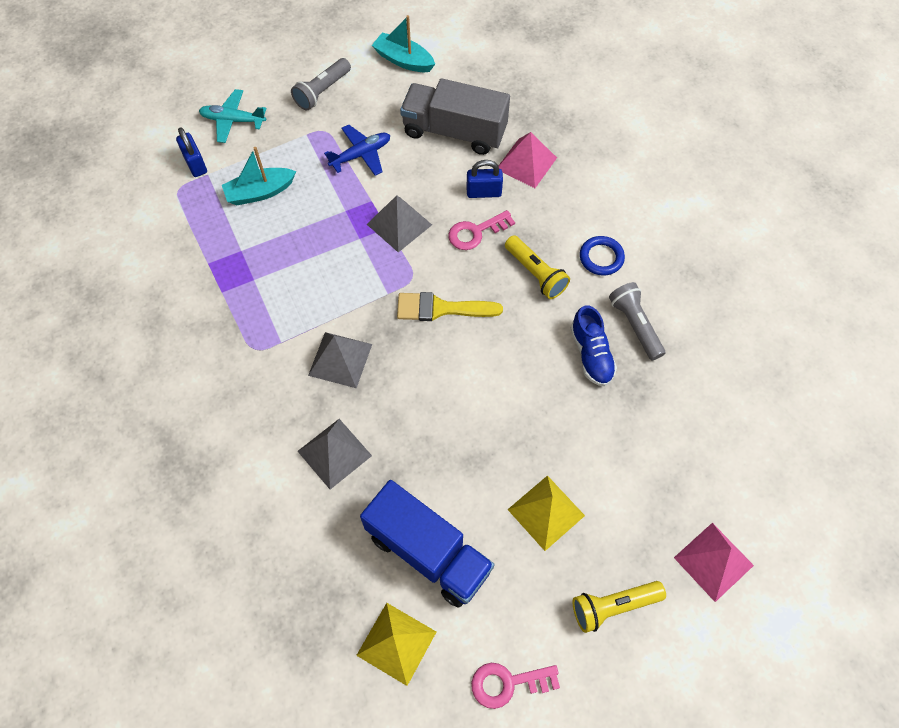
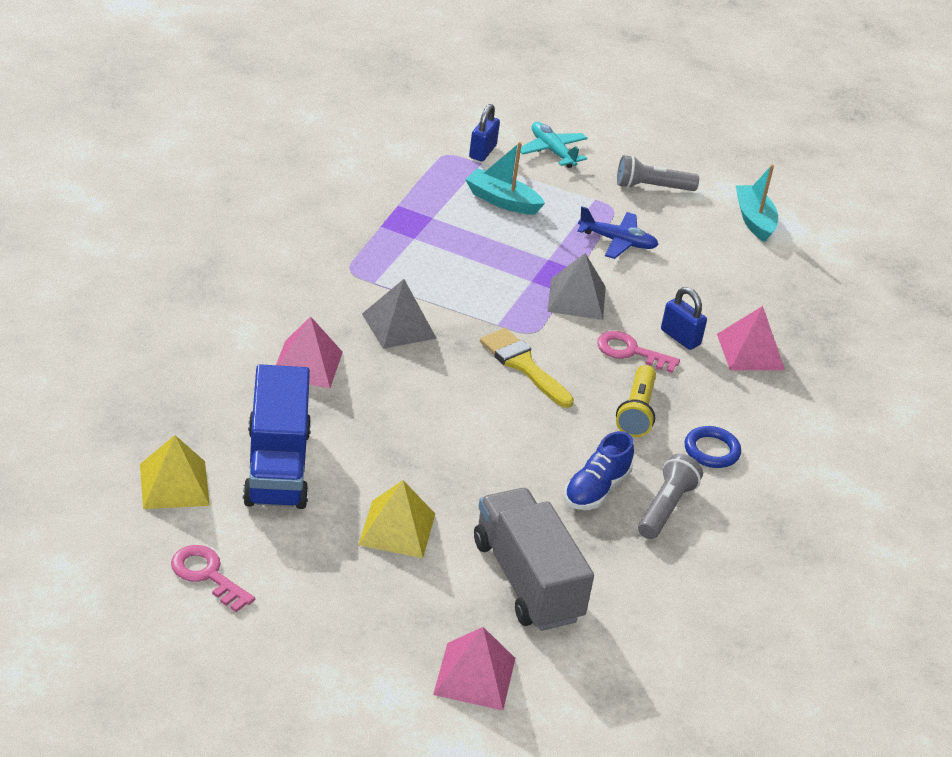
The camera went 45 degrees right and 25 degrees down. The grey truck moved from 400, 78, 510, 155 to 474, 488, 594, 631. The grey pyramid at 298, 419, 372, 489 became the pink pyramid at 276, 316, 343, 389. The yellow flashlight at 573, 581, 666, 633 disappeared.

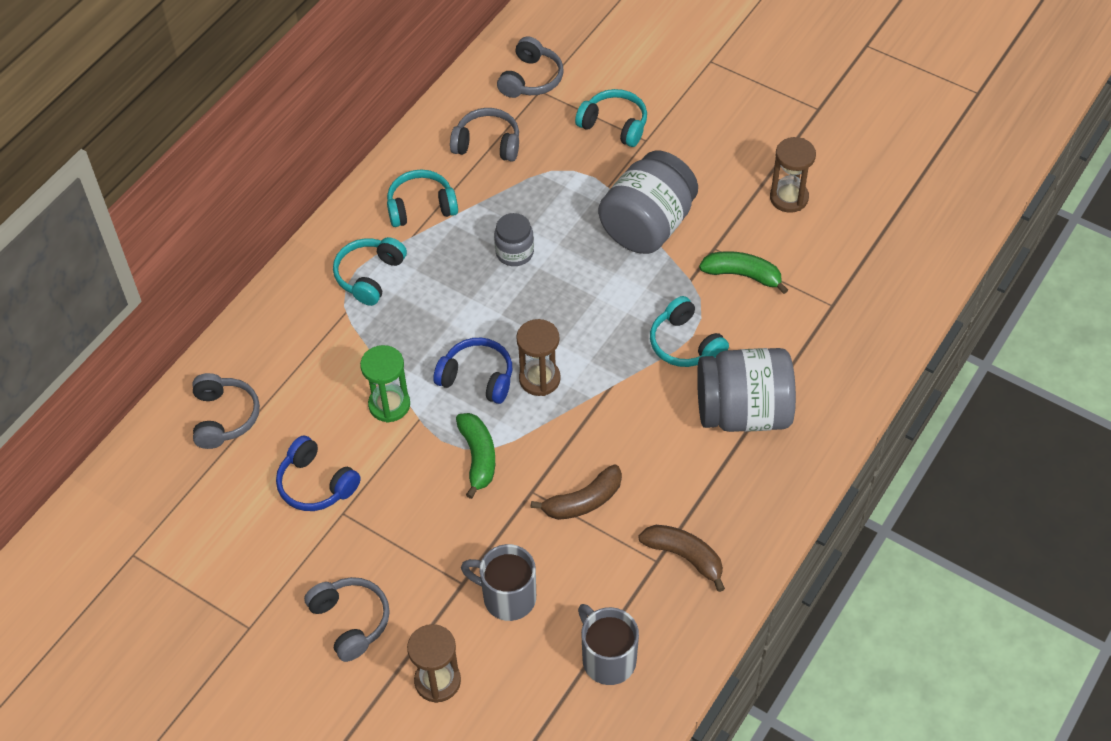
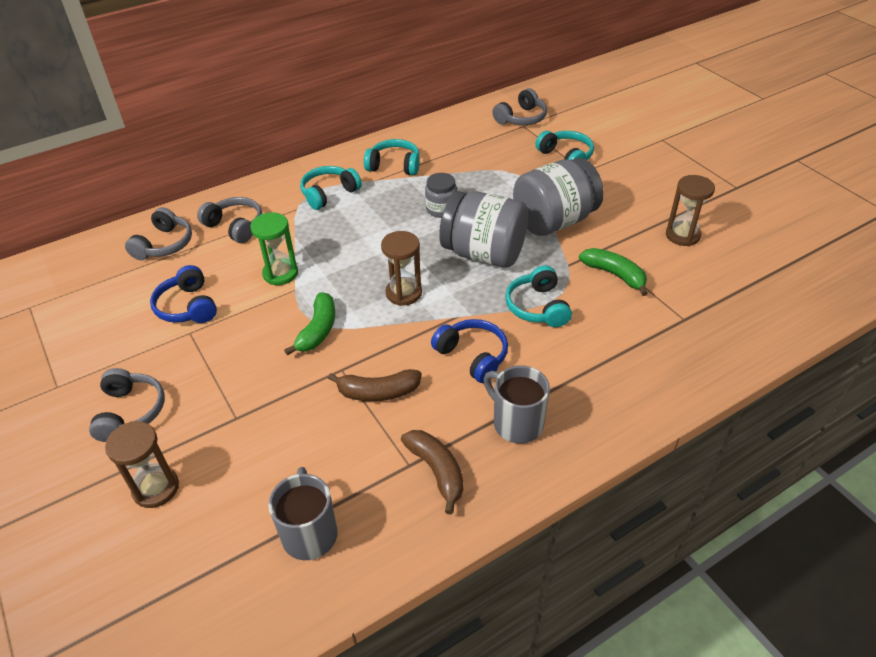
The camera went 25 degrees right and 10 degrees down. The grey headphones moved from 450, 108, 519, 162 to 197, 197, 262, 243. The blue headphones moved from 434, 338, 512, 404 to 431, 319, 508, 383. The grey jar moved from 697, 348, 796, 432 to 439, 191, 528, 267. The grey mug moved from 461, 544, 536, 621 to 484, 365, 550, 443.

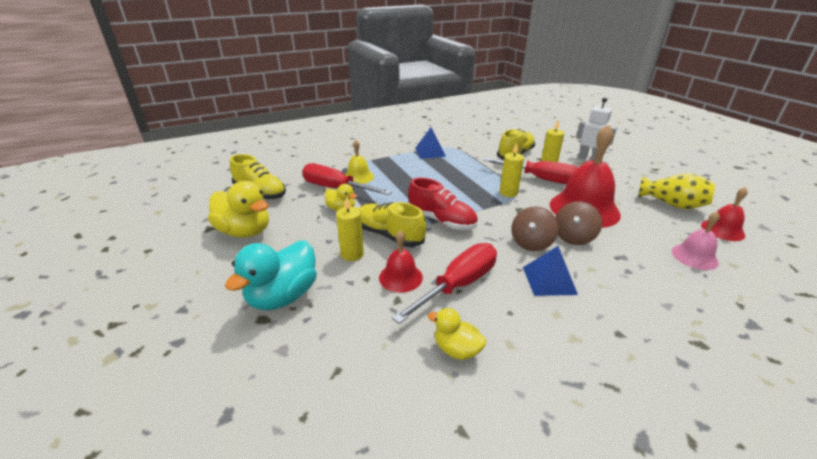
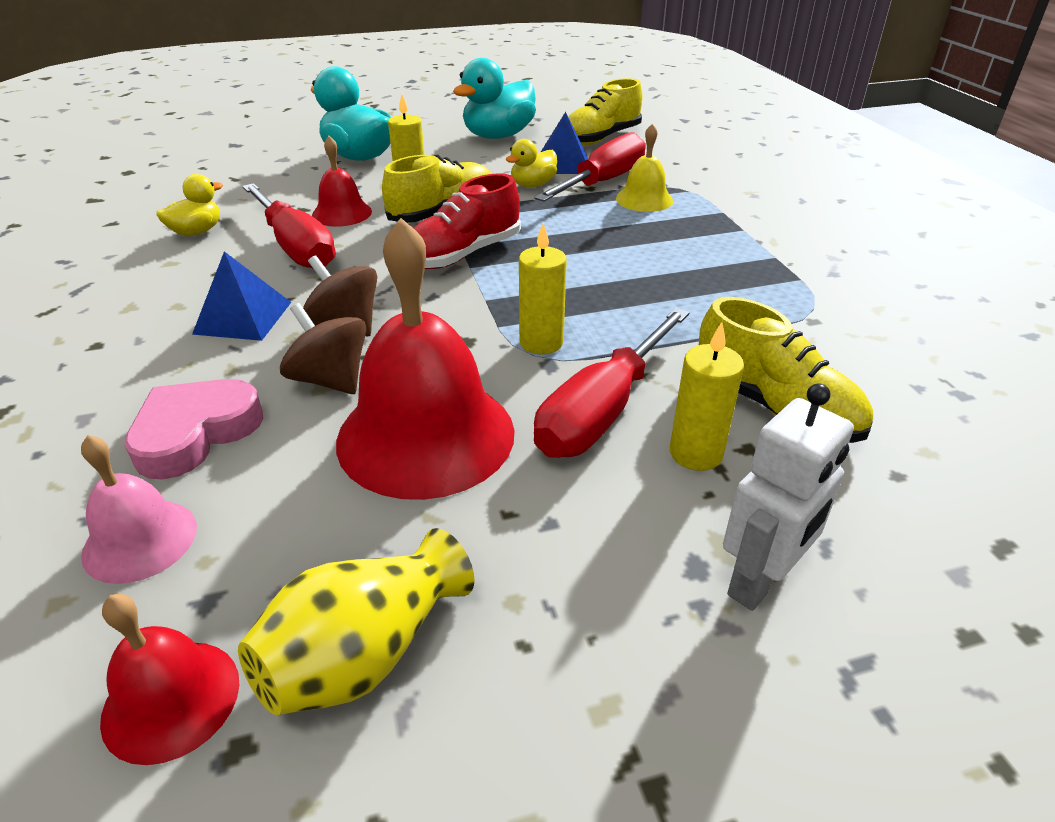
The camera went 100 degrees right and 5 degrees up. The blue pyramid moved from 415, 127, 446, 159 to 541, 112, 588, 174. The yellow duck at 208, 181, 269, 238 became the turquoise duck at 453, 58, 536, 139. The pink heart at 124, 379, 263, 479 appeared.

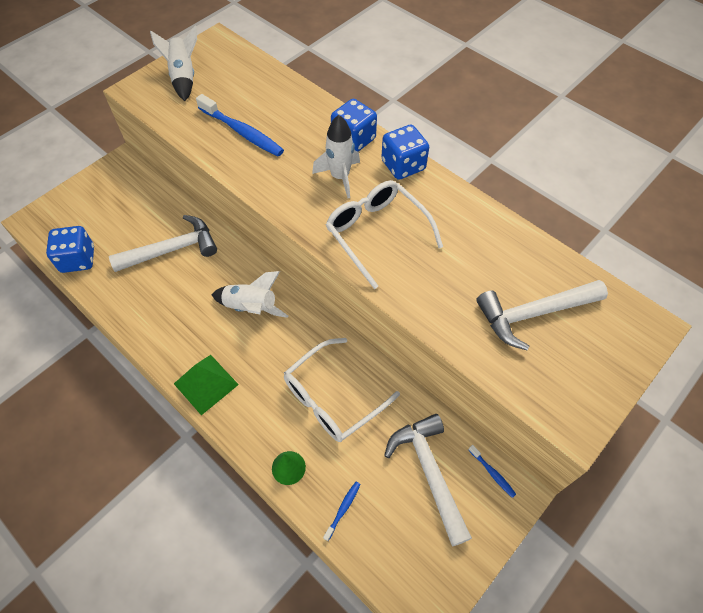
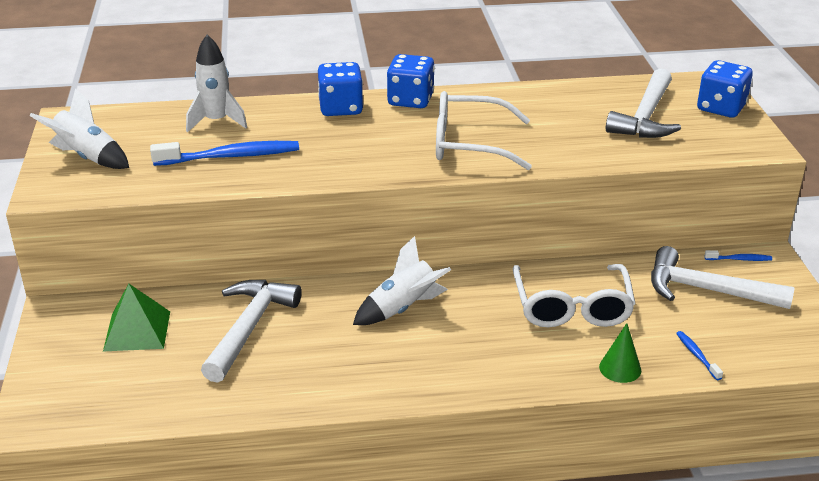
The camera went 50 degrees left and 25 degrees down. The white rocket moved from 312, 115, 360, 198 to 186, 35, 247, 132. The blue dice moved from 46, 226, 94, 273 to 697, 60, 753, 118. The green pyramid moved from 174, 355, 239, 415 to 103, 284, 170, 352.

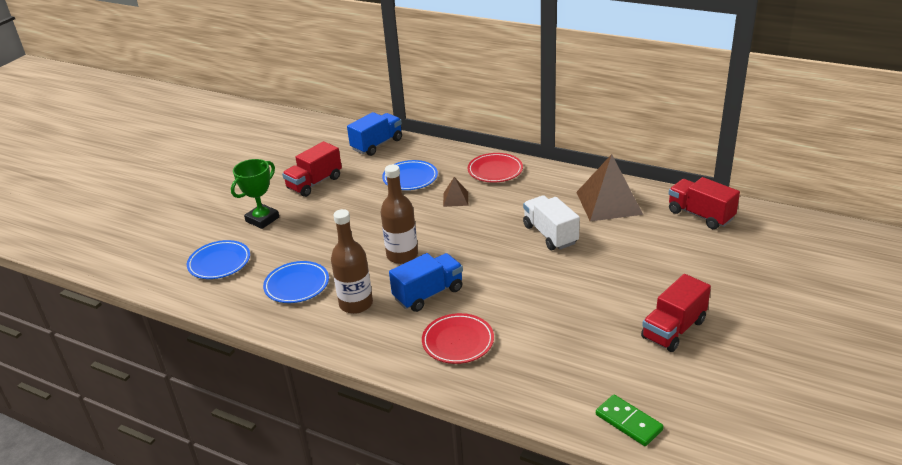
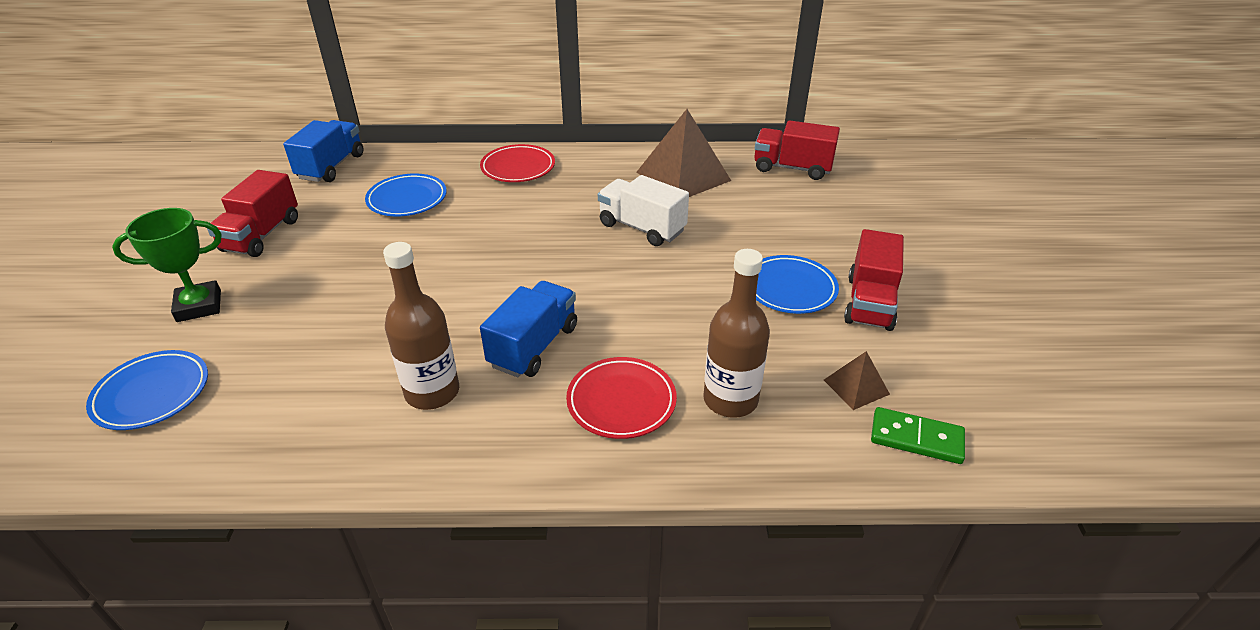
The camera went 30 degrees left and 5 degrees up. The green trophy at 231, 159, 279, 229 turned 60 degrees clockwise. The brown bottle moved from 381, 164, 418, 264 to 703, 249, 770, 418. The brown pyramid moved from 443, 177, 468, 207 to 824, 351, 890, 410. The blue plate moved from 263, 261, 329, 303 to 756, 255, 839, 314.

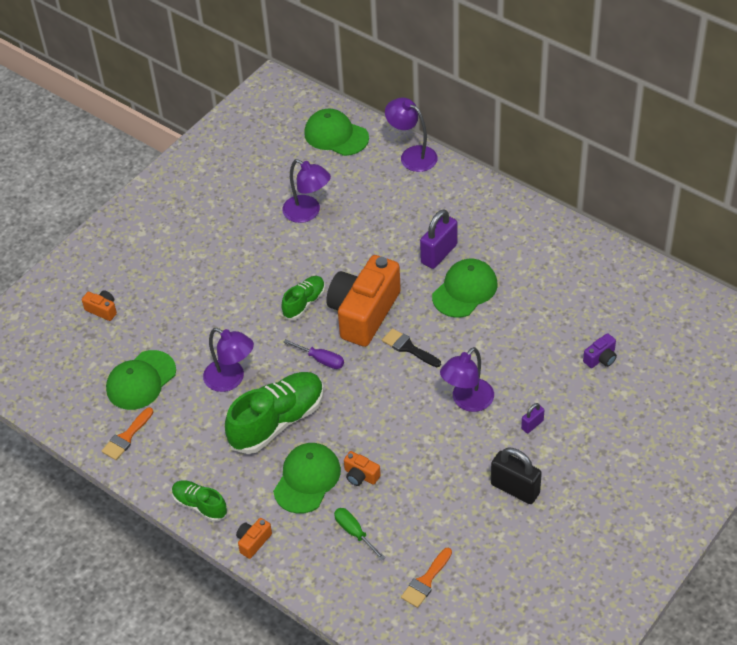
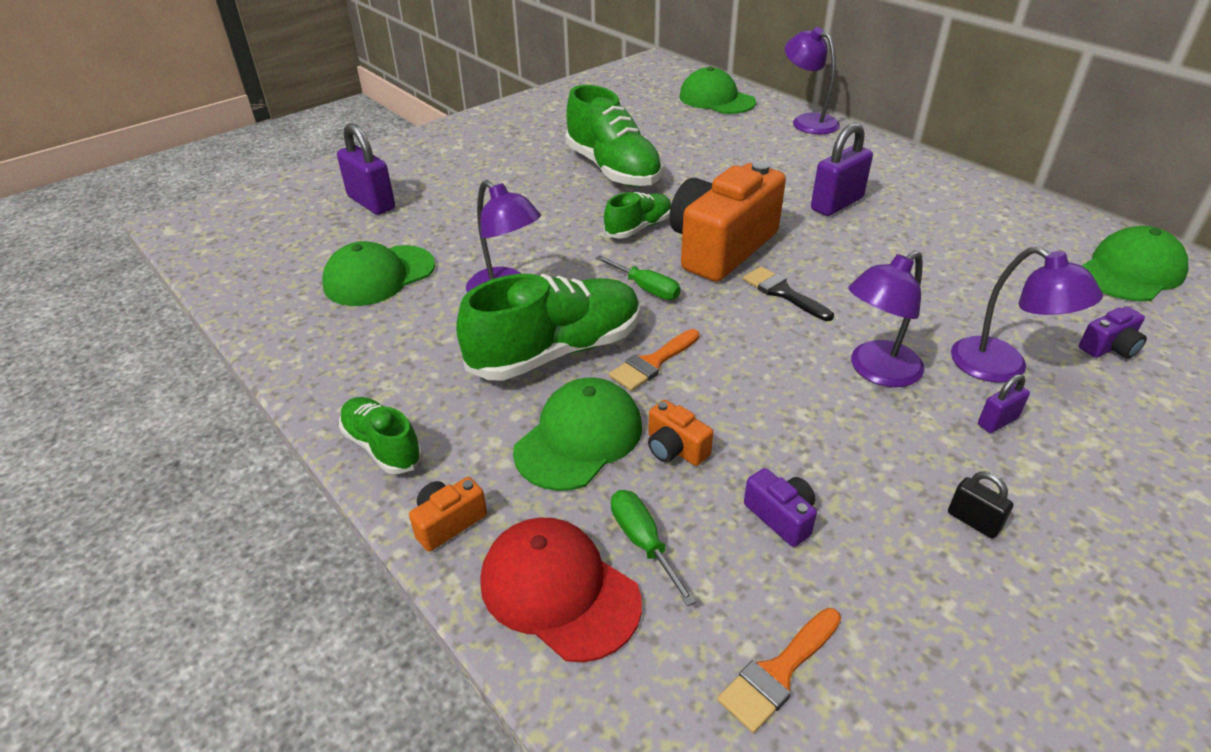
The camera went 10 degrees right and 10 degrees down. The purple lamp moved from 282, 159, 331, 223 to 951, 246, 1103, 383. The green cap moved from 432, 259, 498, 318 to 1082, 226, 1188, 301. The orange camera at 82, 290, 117, 321 was replaced by the purple padlock at 337, 123, 395, 215. The purple screwdriver at 283, 339, 344, 369 became the green screwdriver at 596, 255, 680, 300. The orange brush moved from 102, 407, 153, 460 to 609, 329, 700, 391. The black padlock at 491, 448, 542, 504 changed to 0.52 times the size. The green shoe at 565, 85, 663, 187 appeared. The purple camera at 744, 468, 817, 547 appeared. The red cap at 480, 518, 642, 662 appeared.

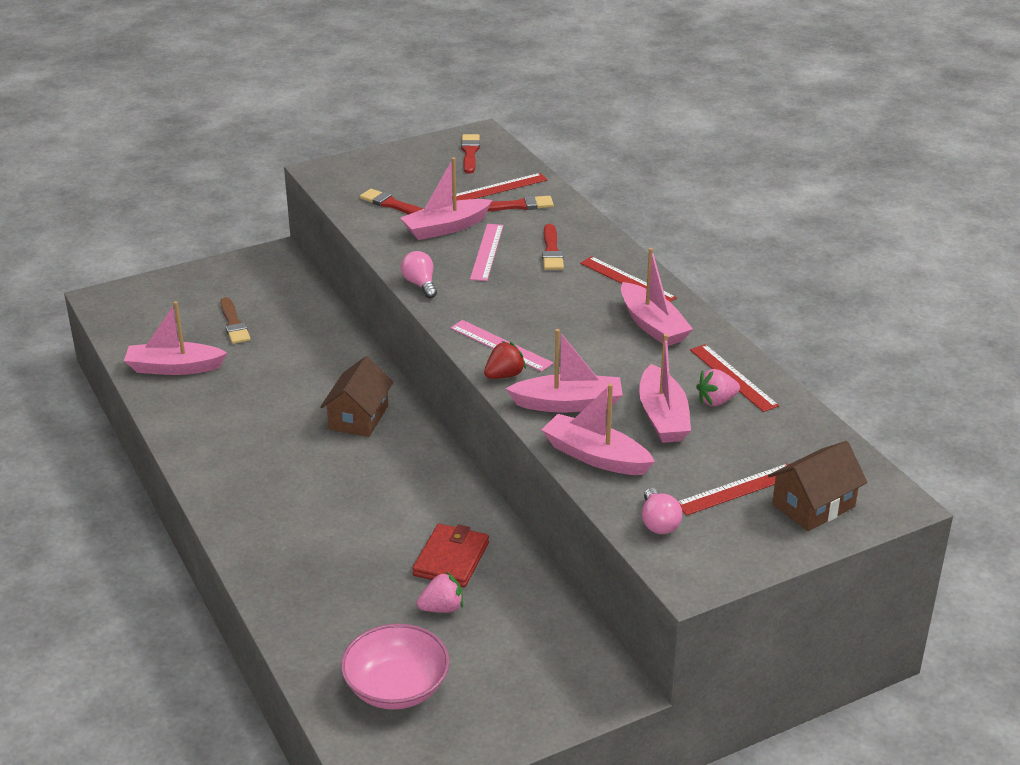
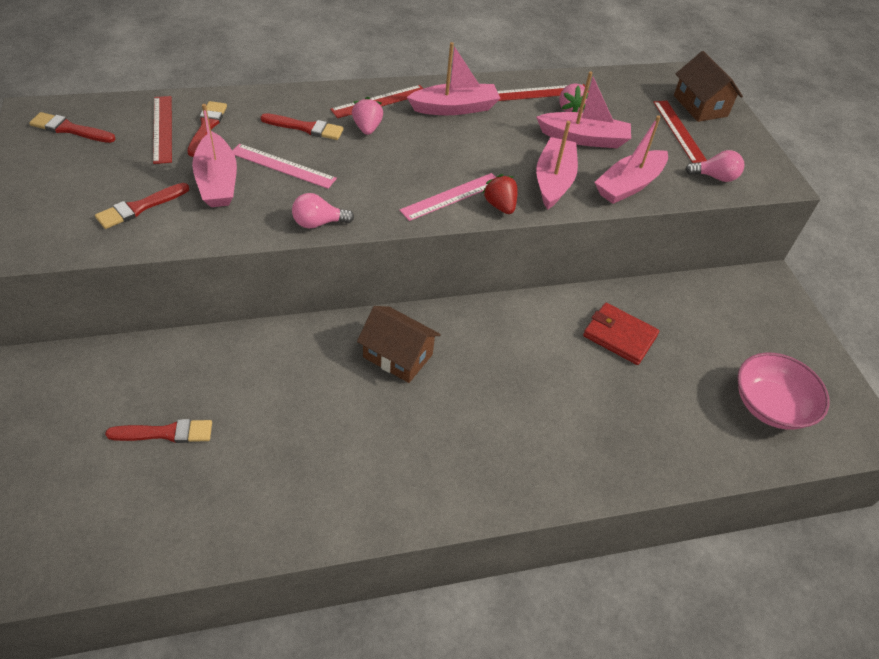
The camera went 80 degrees left and 15 degrees up. The brown brush at 220, 297, 251, 344 became the red brush at 105, 419, 212, 443. The pink boat at 124, 301, 227, 375 disappeared. The pink strawberry moved from 417, 571, 463, 613 to 352, 97, 383, 135.

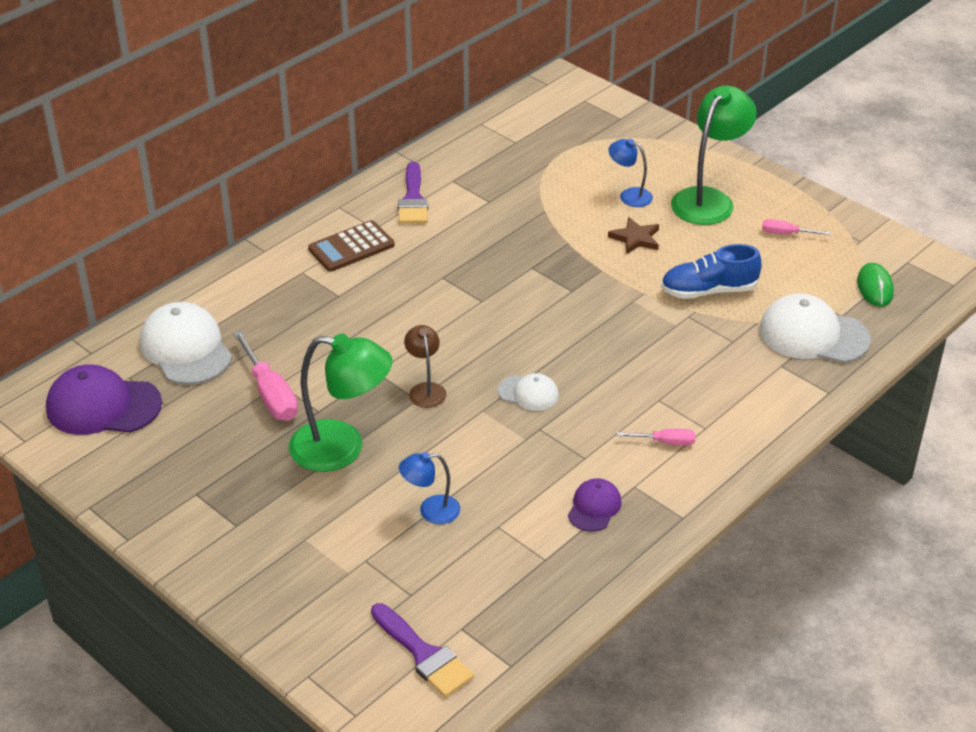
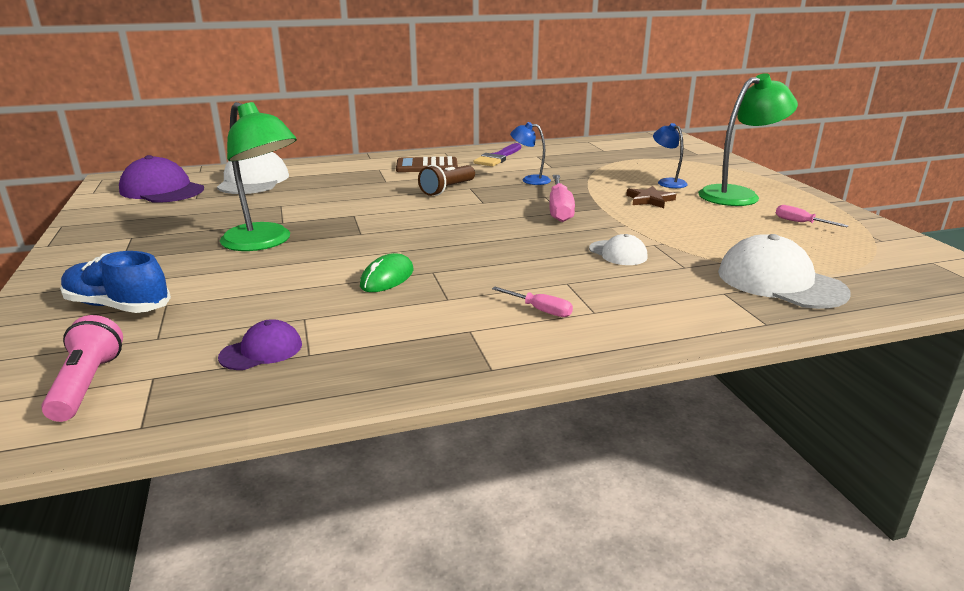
The camera went 30 degrees right and 15 degrees down. The blue shoe moved from 661, 244, 762, 299 to 60, 251, 171, 313. The green mouse moved from 857, 263, 894, 307 to 360, 253, 414, 292. The brown lamp at 404, 325, 447, 408 disappeared. The pink screwdriver moved from 233, 330, 298, 421 to 549, 175, 575, 222. The white cap moved from 498, 373, 559, 411 to 589, 234, 647, 265. The blue lamp moved from 399, 452, 460, 524 to 510, 122, 551, 185. The purple cap moved from 568, 478, 622, 532 to 218, 319, 302, 370. The purple brush at 371, 603, 474, 697 was replaced by the pink flashlight at 41, 315, 123, 422. The brown flashlight at 418, 165, 475, 196 appeared.

